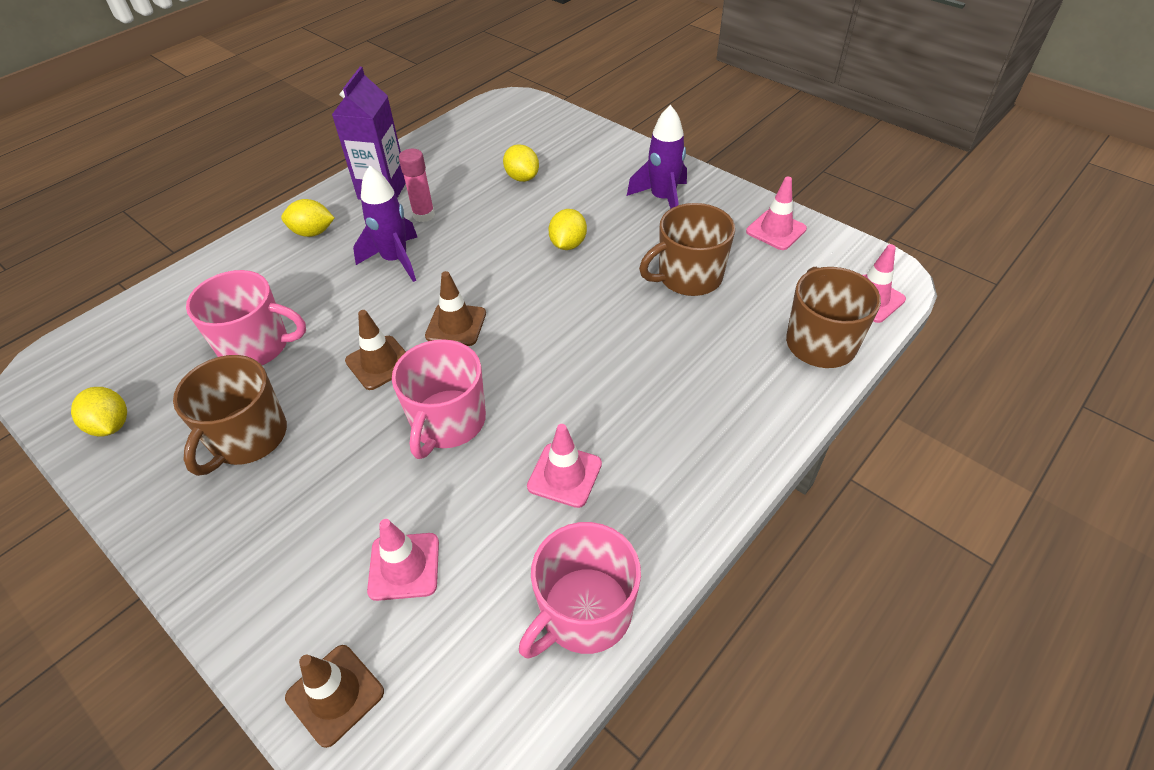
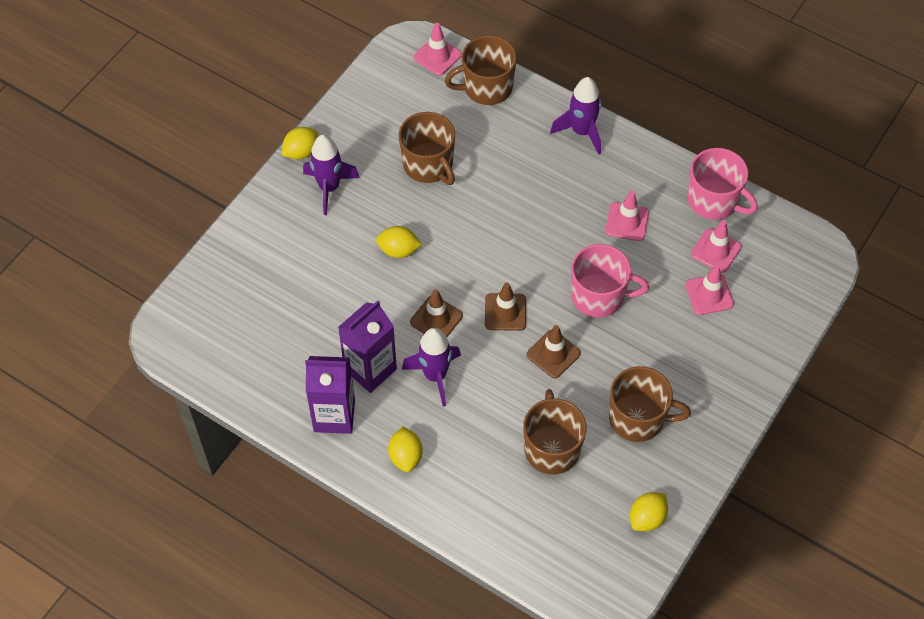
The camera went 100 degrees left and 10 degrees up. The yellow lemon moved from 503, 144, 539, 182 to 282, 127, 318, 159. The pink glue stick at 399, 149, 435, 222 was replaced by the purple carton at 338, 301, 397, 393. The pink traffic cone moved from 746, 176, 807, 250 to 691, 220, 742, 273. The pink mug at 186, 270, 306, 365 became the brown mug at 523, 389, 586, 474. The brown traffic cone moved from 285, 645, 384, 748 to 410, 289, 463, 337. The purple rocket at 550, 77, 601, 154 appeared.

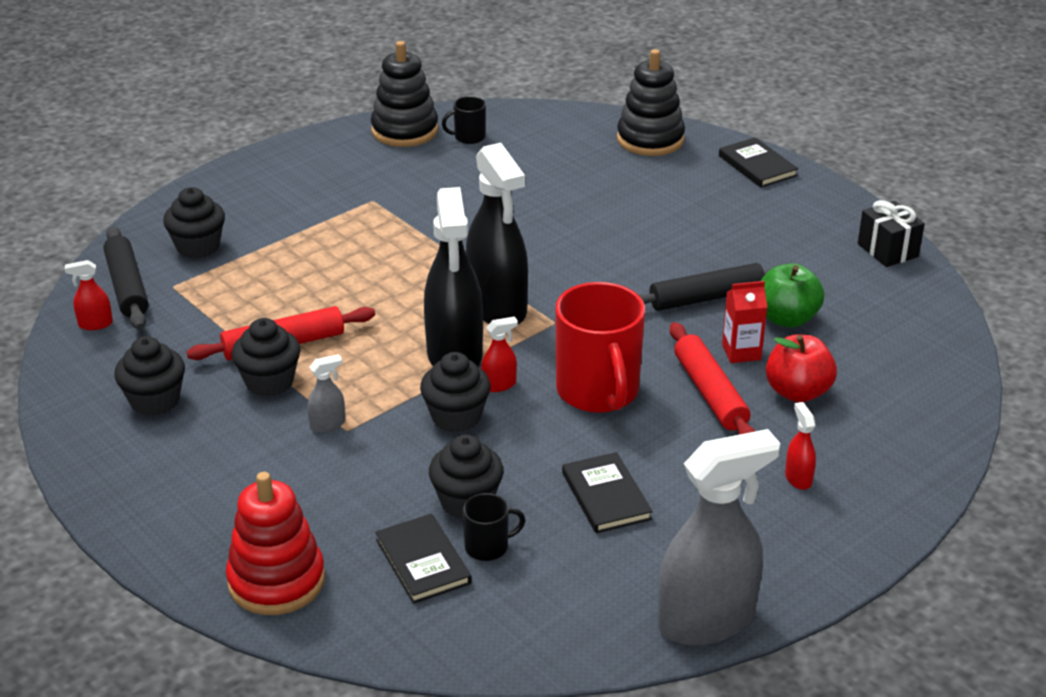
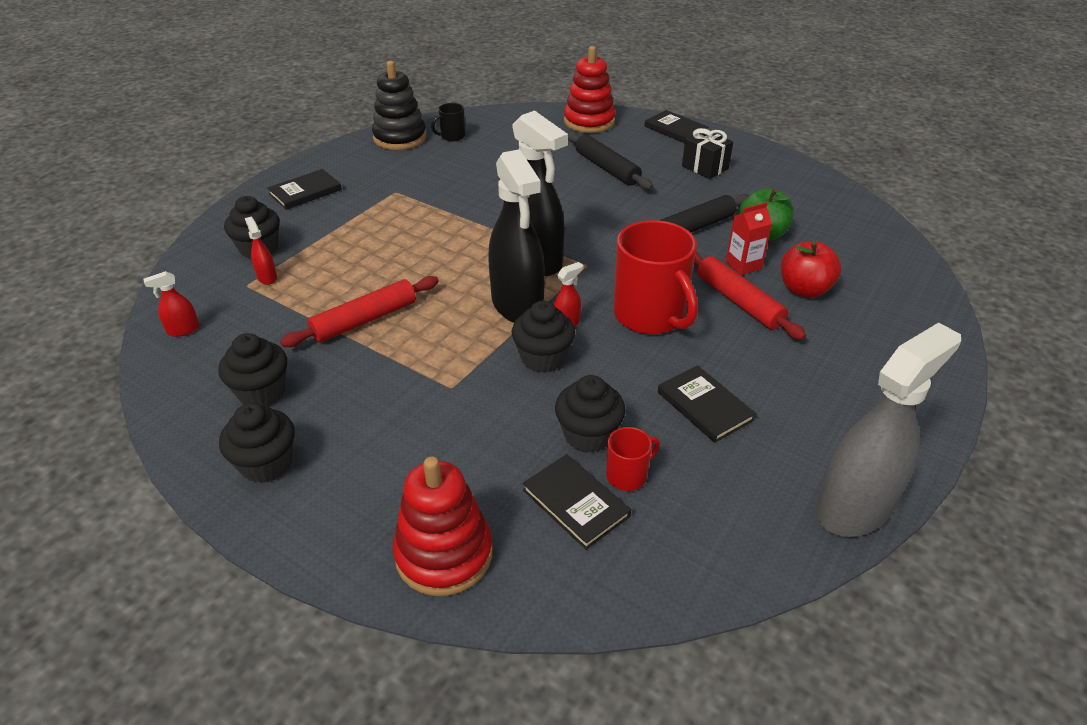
The camera went 15 degrees left and 5 degrees up. The black stacking toy at 617, 49, 685, 156 became the red stacking toy at 564, 46, 616, 133. The black gift moved from 858, 200, 925, 267 to 682, 128, 733, 179. The black rolling pin moved from 104, 226, 148, 329 to 567, 132, 653, 190. The black cupcake moved from 231, 318, 300, 397 to 219, 403, 295, 483. The grey spray bottle at 307, 354, 345, 433 disappeared. The red spray bottle moved from 785, 402, 816, 490 to 245, 217, 277, 285. The black mug at 463, 493, 525, 561 became the red mug at 606, 427, 660, 491. The black book at 268, 169, 342, 210 appeared.

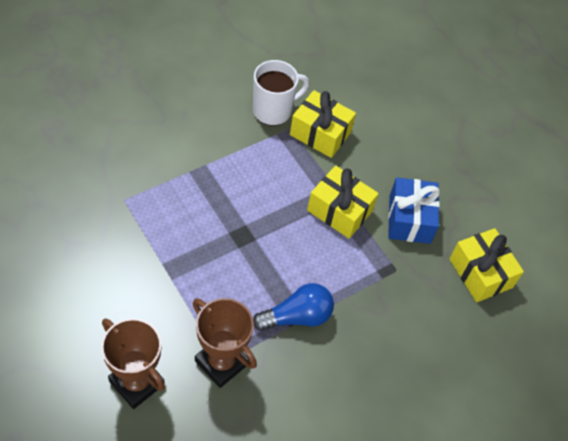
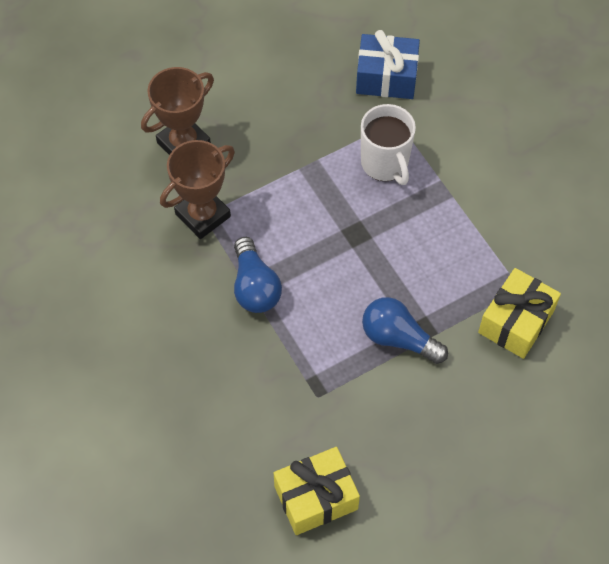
The camera went 100 degrees right and 5 degrees up. The white mug moved from 253, 60, 309, 126 to 361, 104, 416, 185. The yellow gift at 307, 165, 379, 239 was replaced by the blue light bulb at 362, 297, 448, 364. The blue gift moved from 388, 177, 440, 244 to 356, 30, 420, 99.

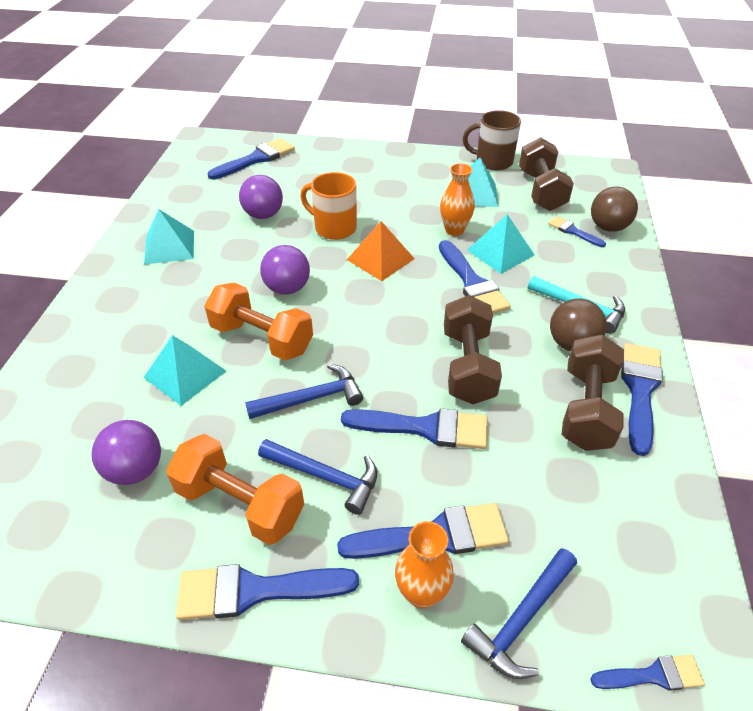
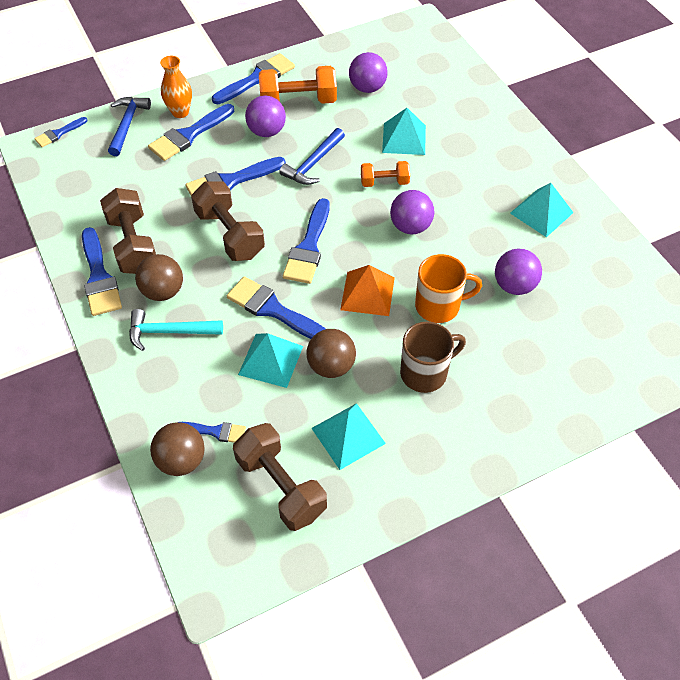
The camera went 145 degrees right and 10 degrees up. The brown mug moved from 463, 110, 521, 170 to 400, 322, 466, 393. The blue brush moved from 208, 138, 295, 180 to 283, 198, 330, 284. The orange vase at 440, 163, 475, 236 was replaced by the brown ball at 307, 329, 356, 378. The orange dumbbell at 204, 283, 313, 361 changed to 0.58 times the size. The blue hammer at 258, 439, 377, 515 was replaced by the purple ball at 245, 96, 286, 137.

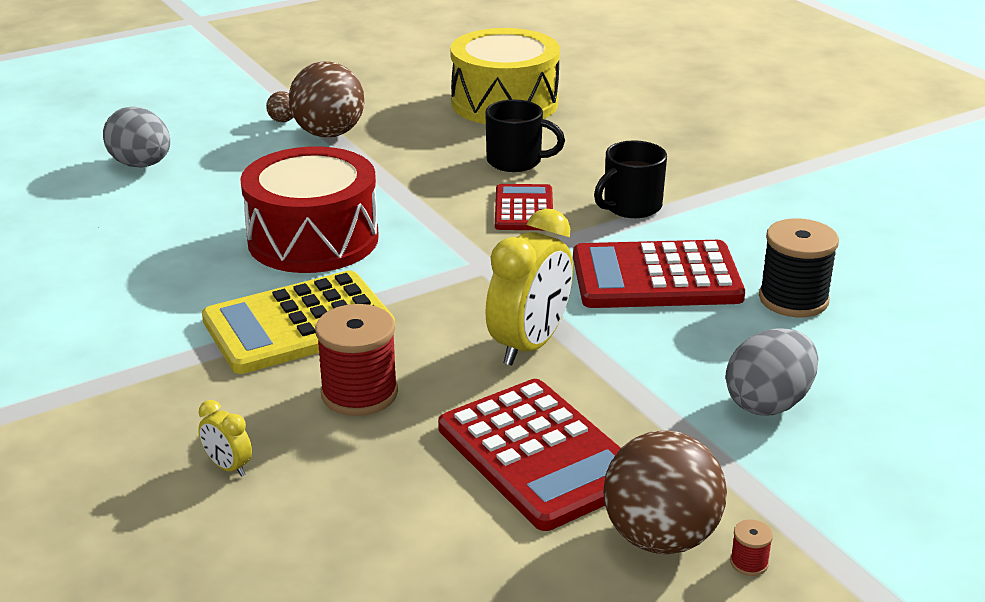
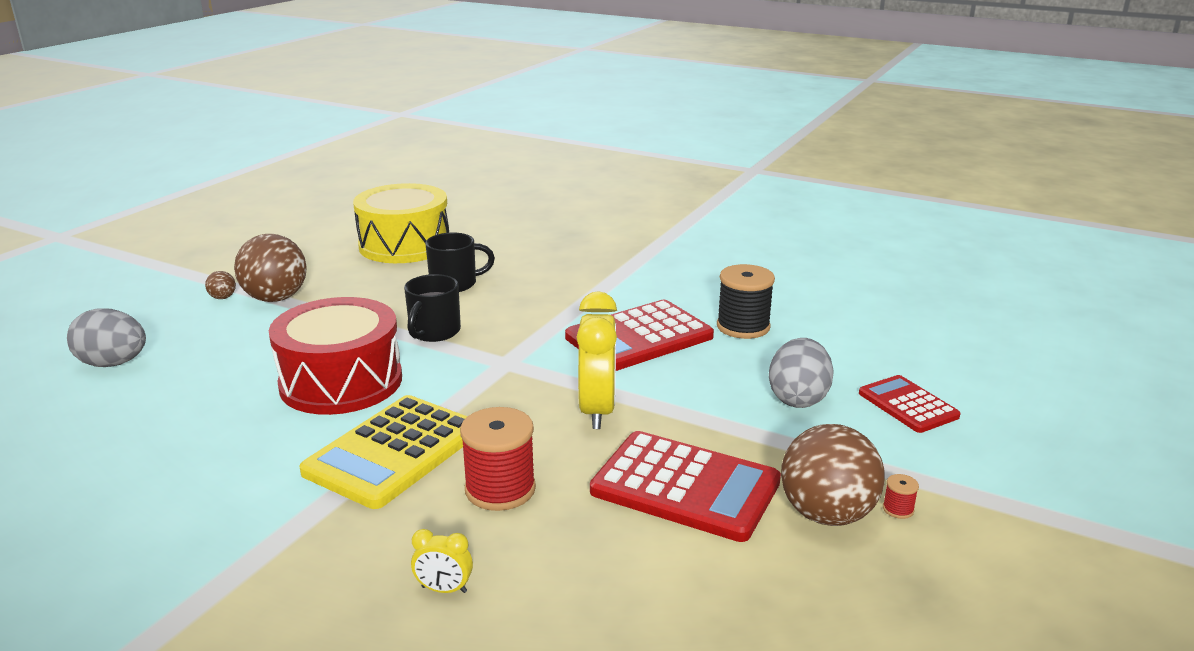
The camera went 30 degrees left and 5 degrees down. The black mug moved from 594, 140, 667, 218 to 404, 274, 461, 342. The red calculator moved from 495, 184, 553, 230 to 859, 375, 961, 433.

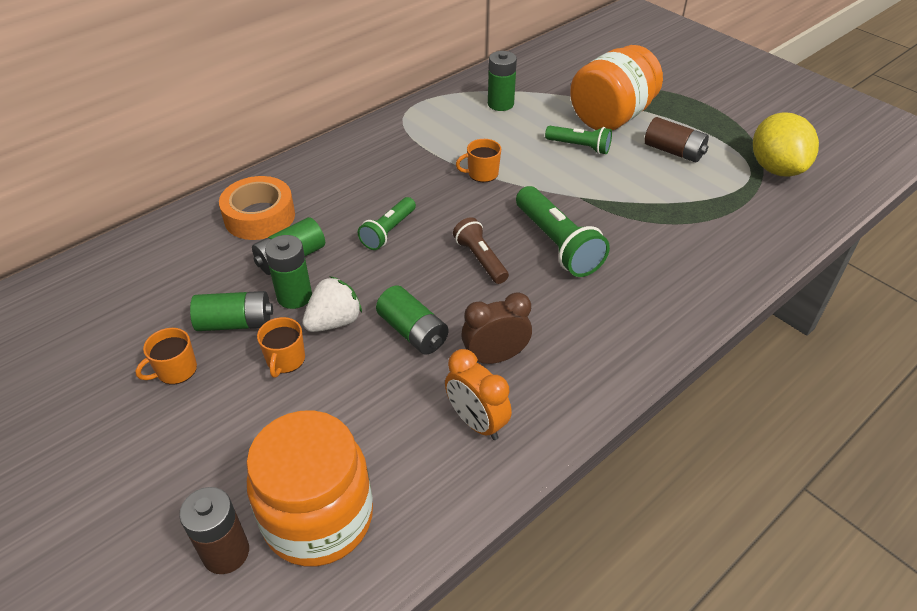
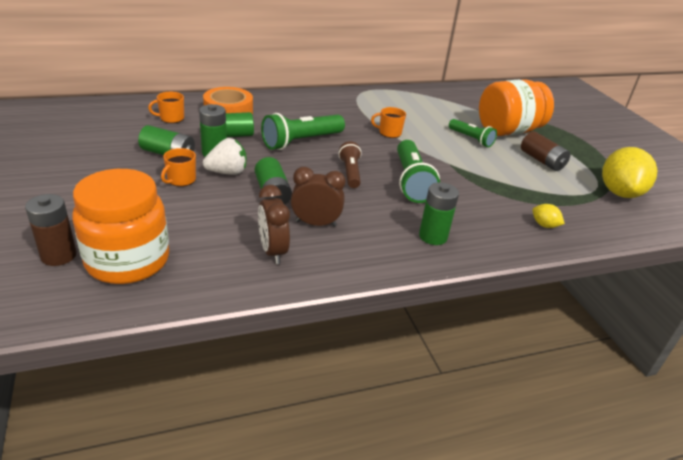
The camera went 20 degrees right and 10 degrees down. The green battery moved from 488, 51, 517, 111 to 419, 182, 459, 245. The green flashlight at 358, 197, 416, 250 changed to 1.62 times the size. The orange mug moved from 136, 328, 197, 385 to 148, 92, 184, 123. The orange clock at 445, 349, 512, 440 became the brown clock at 258, 185, 290, 264. The yellow lemon at 533, 204, 565, 228 appeared.

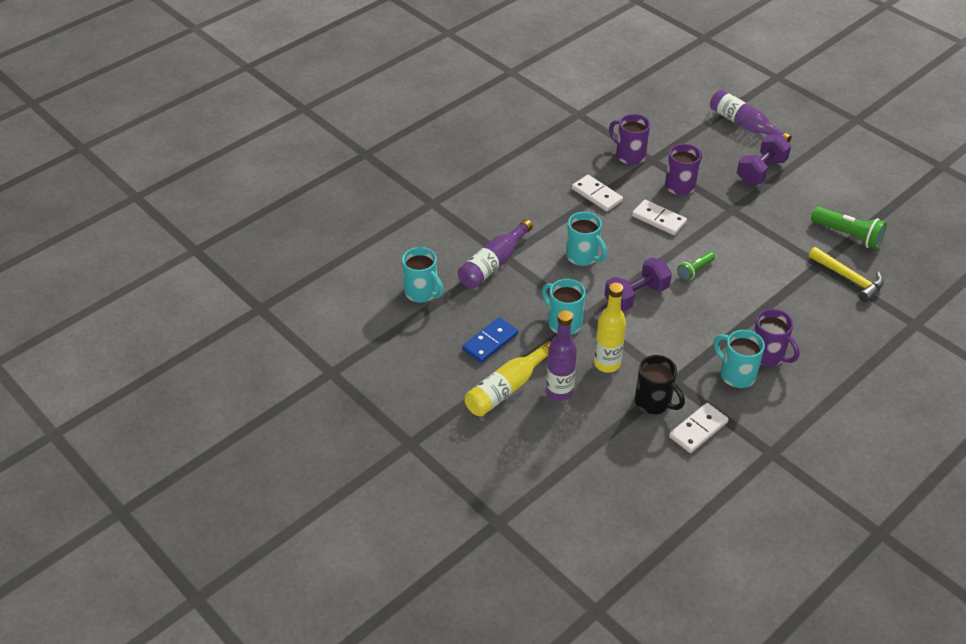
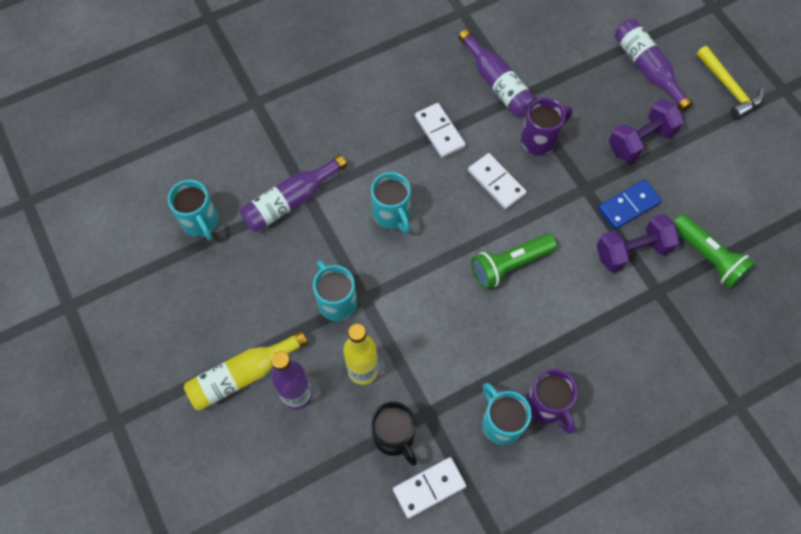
The camera went 15 degrees right and 20 degrees up. The purple mug at 609, 114, 650, 165 was replaced by the purple bottle at 459, 29, 537, 117. The yellow hammer moved from 809, 247, 884, 302 to 697, 46, 764, 119. The green flashlight at 677, 252, 715, 281 changed to 1.68 times the size. The purple dumbbell moved from 605, 257, 672, 311 to 596, 214, 680, 273. The blue domino moved from 462, 317, 518, 363 to 598, 179, 662, 230.

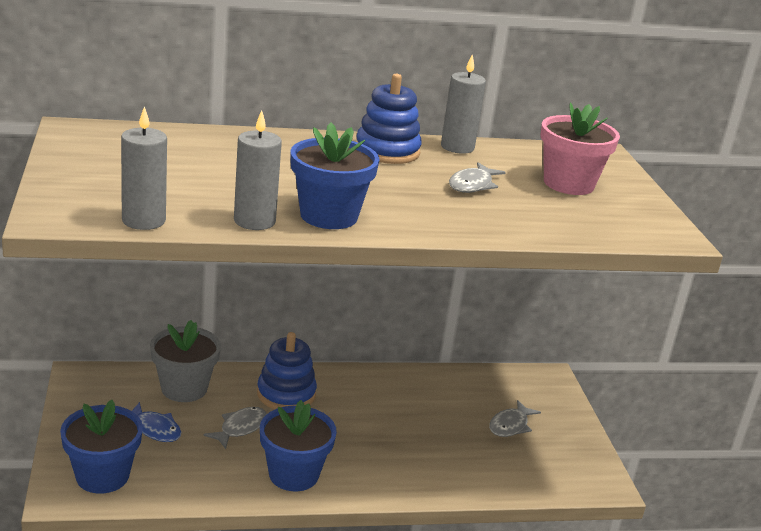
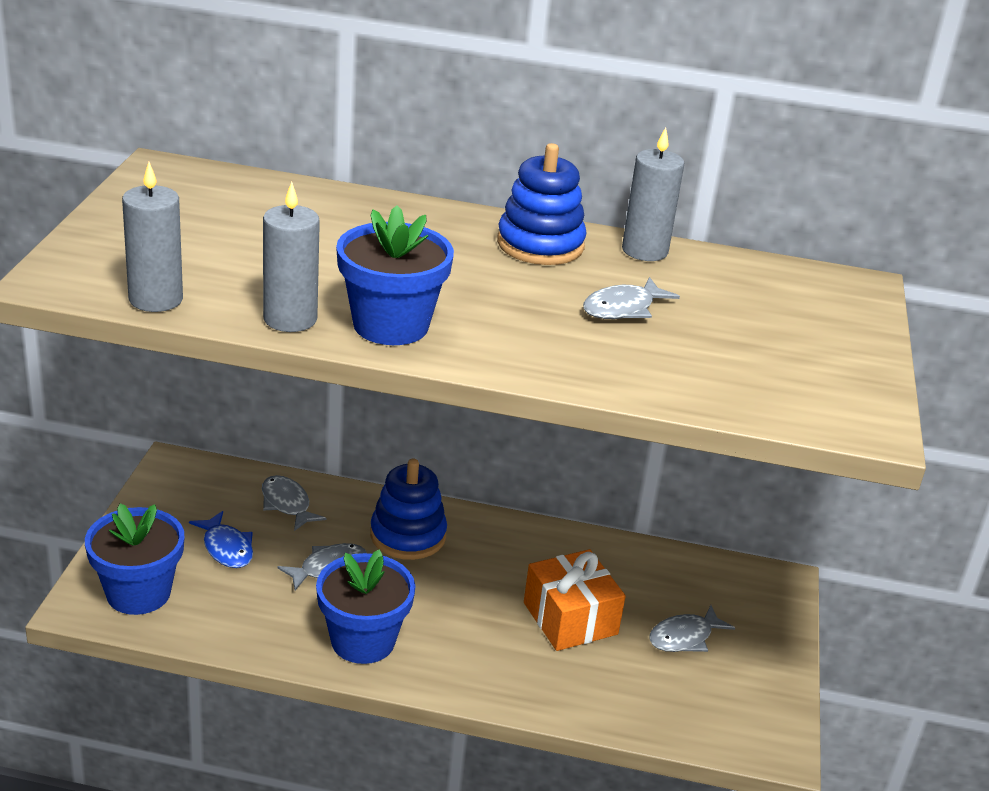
The camera went 20 degrees right and 5 degrees up. The pink flower pot at 540, 102, 620, 195 disappeared. The grey flower pot at 150, 320, 221, 402 was replaced by the grey fish at 262, 475, 326, 531. The orange gift at 524, 549, 626, 651 appeared.

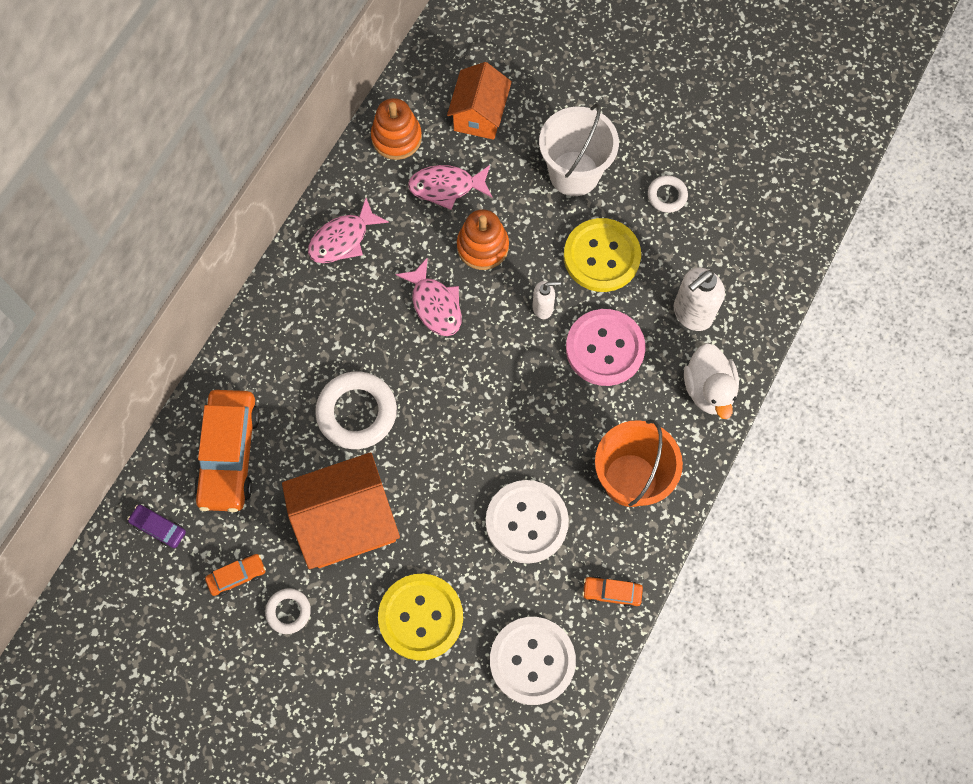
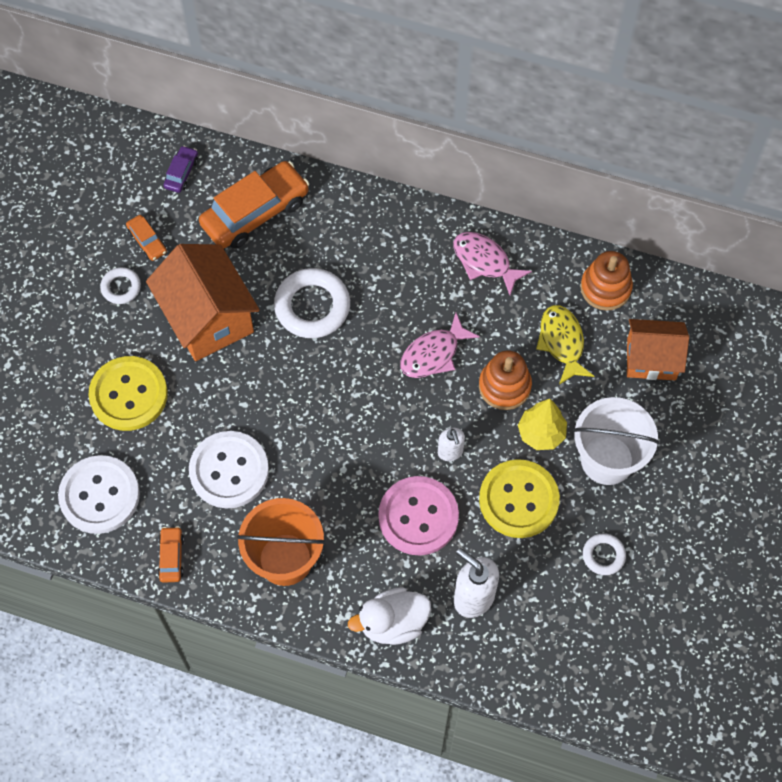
The camera went 80 degrees right and 5 degrees down. The pink fish at 408, 165, 492, 210 became the yellow fish at 536, 305, 594, 385. The orange car at 194, 390, 260, 512 turned 150 degrees clockwise. The yellow tree at 518, 399, 567, 450 appeared.

